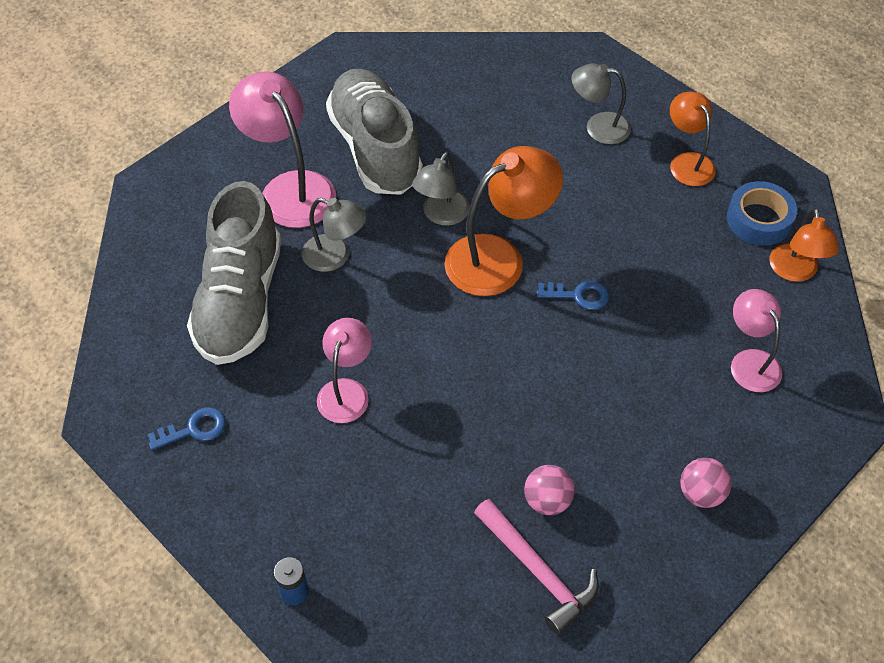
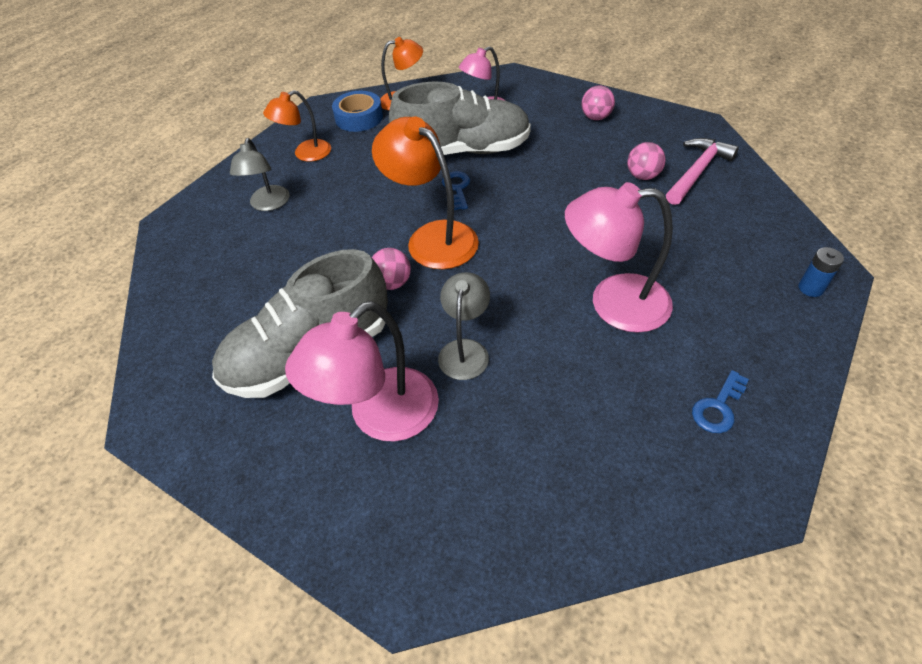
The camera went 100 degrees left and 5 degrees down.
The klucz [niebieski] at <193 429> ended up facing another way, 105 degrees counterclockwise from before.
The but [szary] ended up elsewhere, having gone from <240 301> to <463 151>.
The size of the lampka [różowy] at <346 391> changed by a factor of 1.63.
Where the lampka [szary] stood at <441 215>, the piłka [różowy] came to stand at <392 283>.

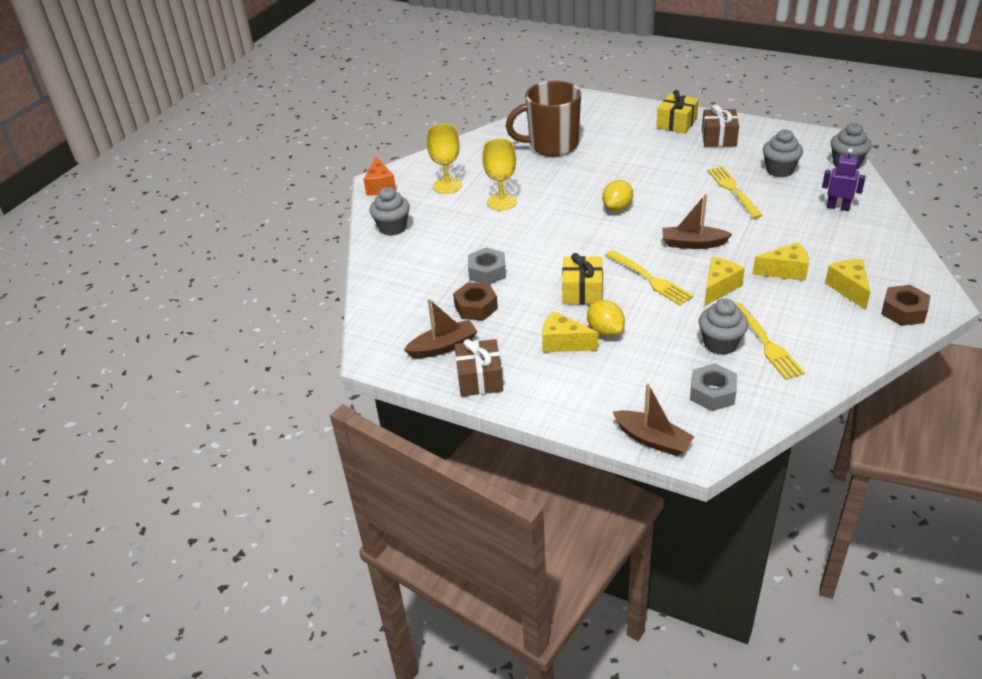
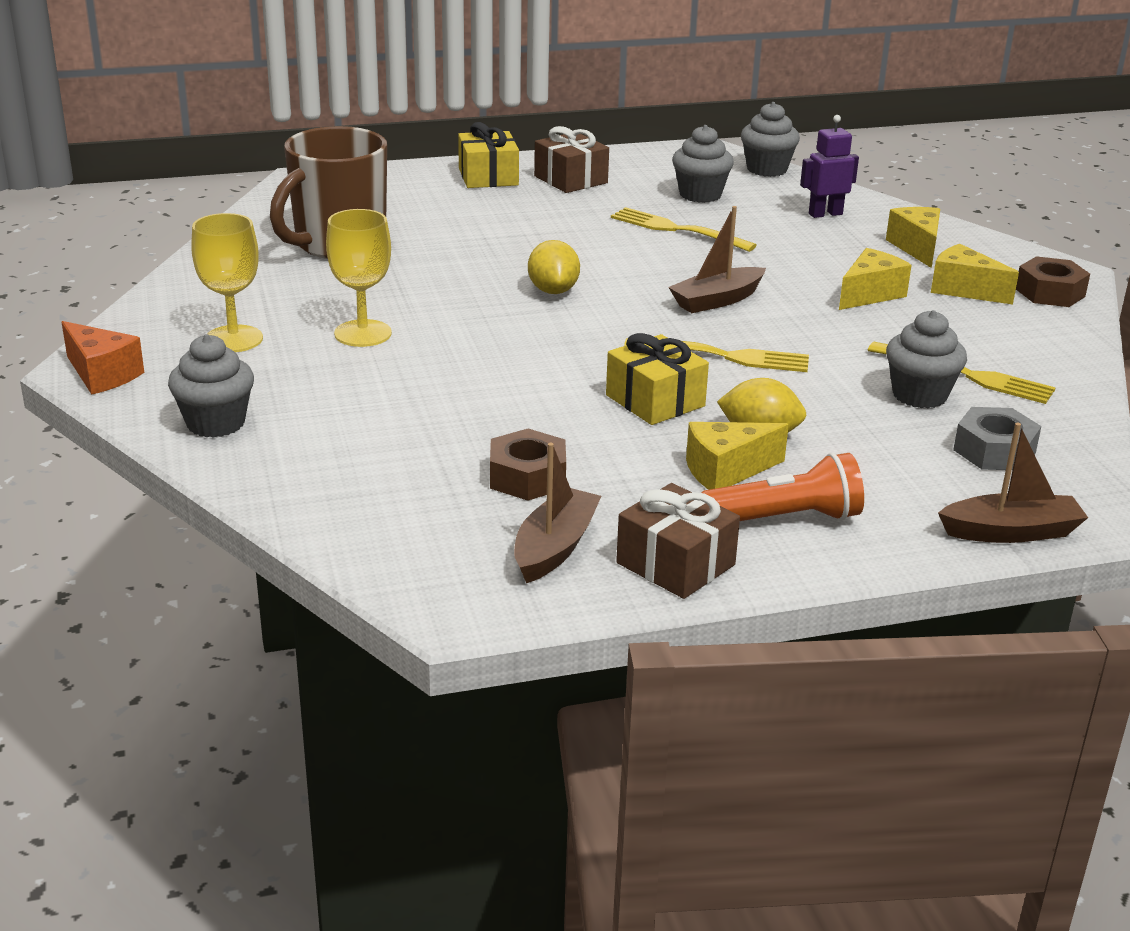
The camera went 45 degrees left and 10 degrees down.
The second view lost the nakrętka [szary] at <487 272>.
The ser [żółty] ended up elsewhere, having gone from <719 288> to <916 248>.
The second view gained the latarka [pomarańczowy] at <785 519>.

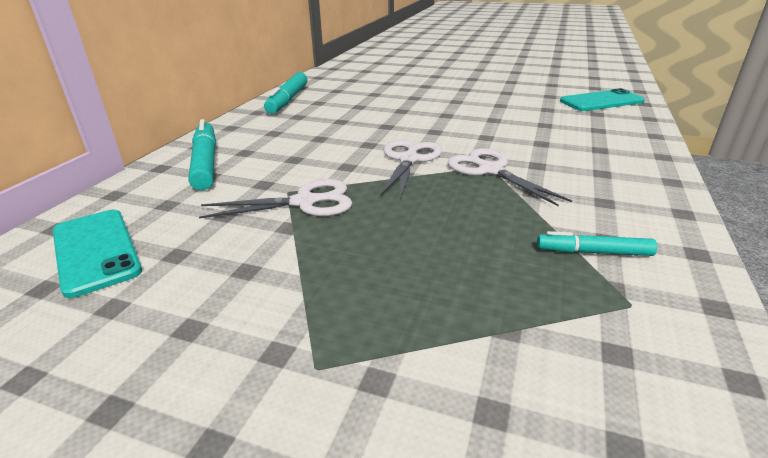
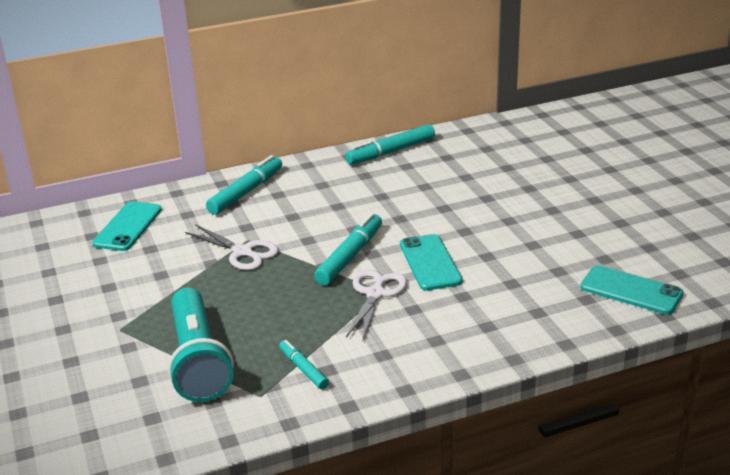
The camera went 50 degrees right and 0 degrees up.
Where the nożyczki [biały] stood at <409 160>, the flamaster [turkusowy] came to stand at <349 256>.
The second view gained the latarka [turkusowy] at <198 360>.
The second view gained the telefon [turkusowy] at <430 263>.

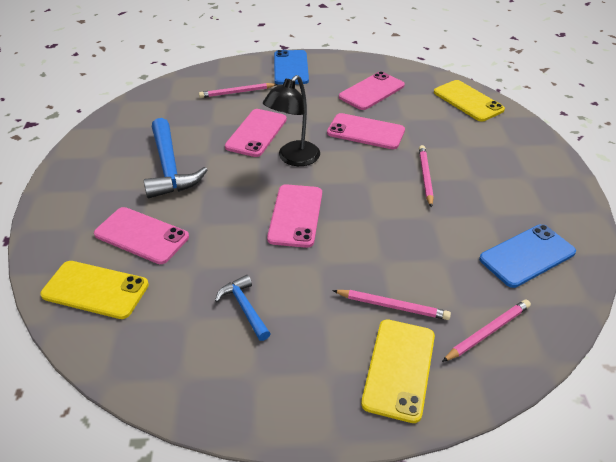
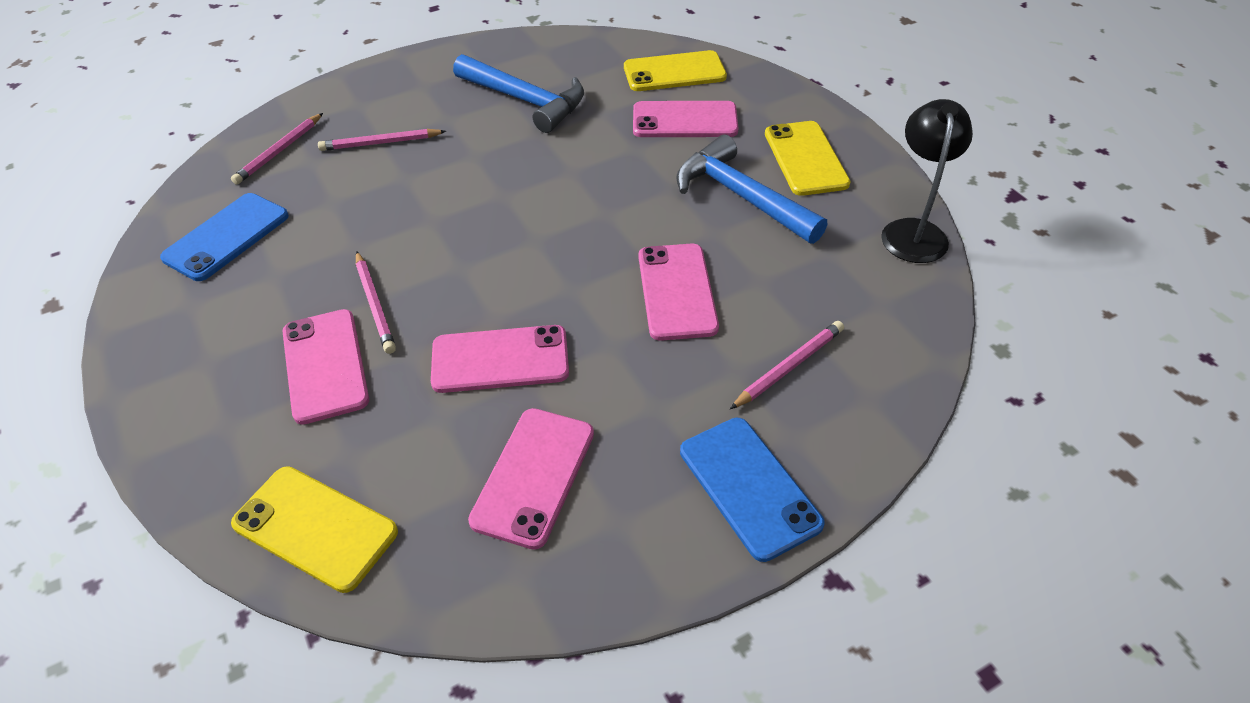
The camera went 155 degrees right and 5 degrees up.
The size of the młotek [niebieski] at <244 308> changed by a factor of 1.85.
The lampka [czarny] ended up elsewhere, having gone from <293 158> to <913 231>.
The telefon [różowy] ended up elsewhere, having gone from <296 215> to <325 365>.
The telefon [żółty] ended up elsewhere, having gone from <399 369> to <805 158>.

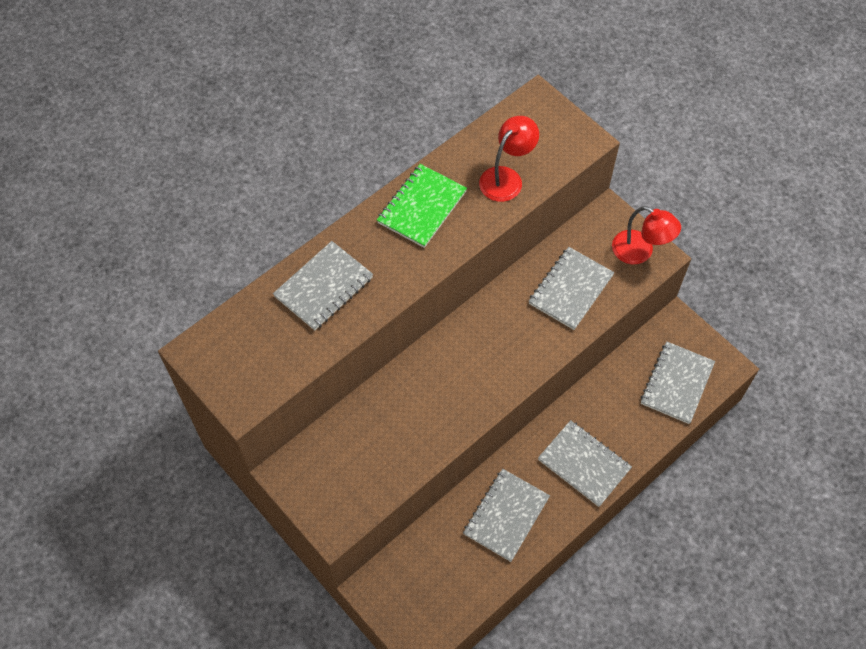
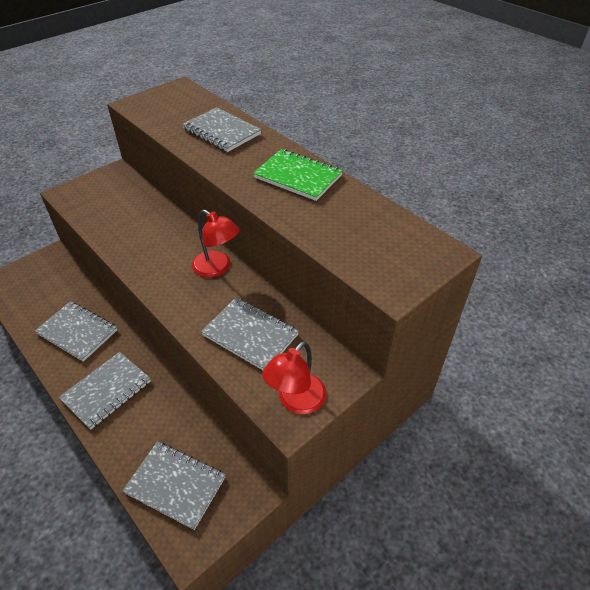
The camera went 90 degrees right and 15 degrees down.
The lampka [czerwony] ended up elsewhere, having gone from <506 178> to <217 268>.

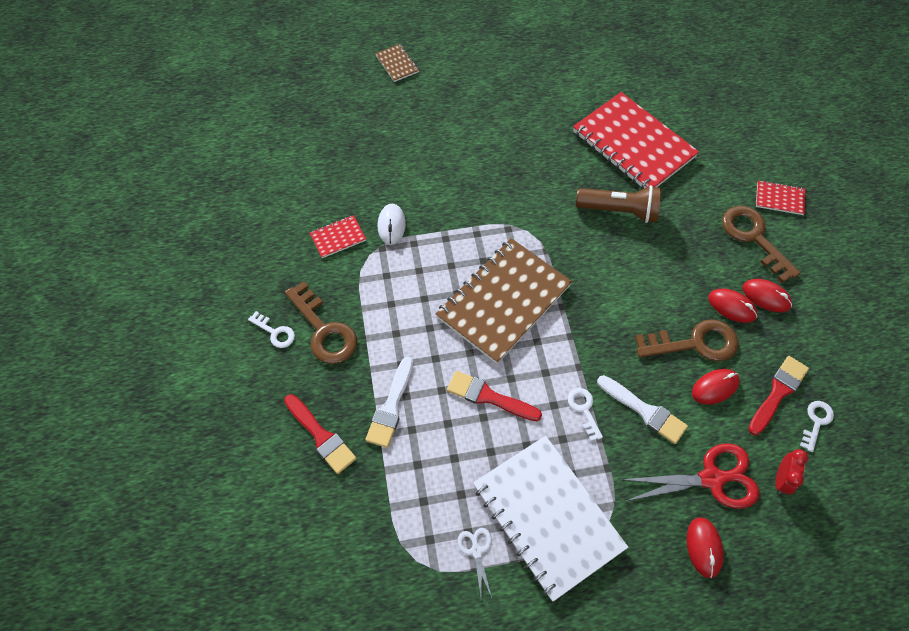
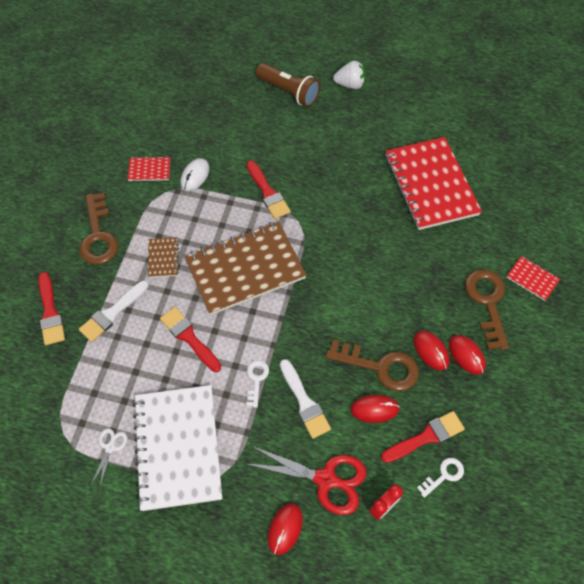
The camera went 25 degrees right and 0 degrees up.
The second view lost the klucz [biały] at <275 332>.
The zeszyt [brązowy] ended up elsewhere, having gone from <397 64> to <163 258>.
The latarka [brązowy] ended up elsewhere, having gone from <619 211> to <289 92>.
The second view gained the pędzel [czerwony] at <268 193>.
The second view gained the truskawka [biały] at <350 84>.

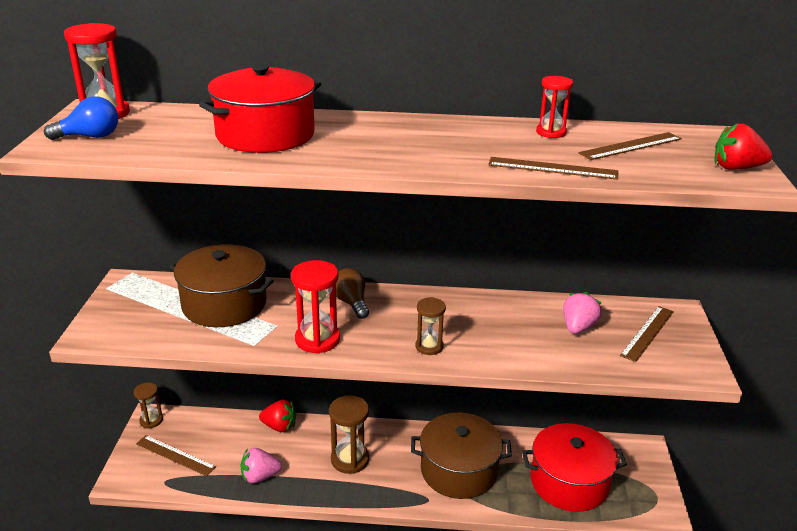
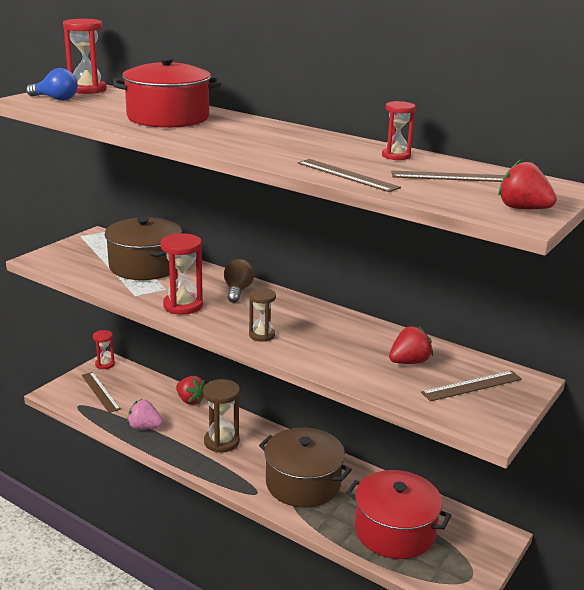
The camera went 30 degrees right and 5 degrees down.
What was the klepsydra [brązowy] at <151 420> turned into the klepsydra [czerwony] at <105 364>.
What was the truskawka [różowy] at <578 327> turned into the truskawka [czerwony] at <409 362>.

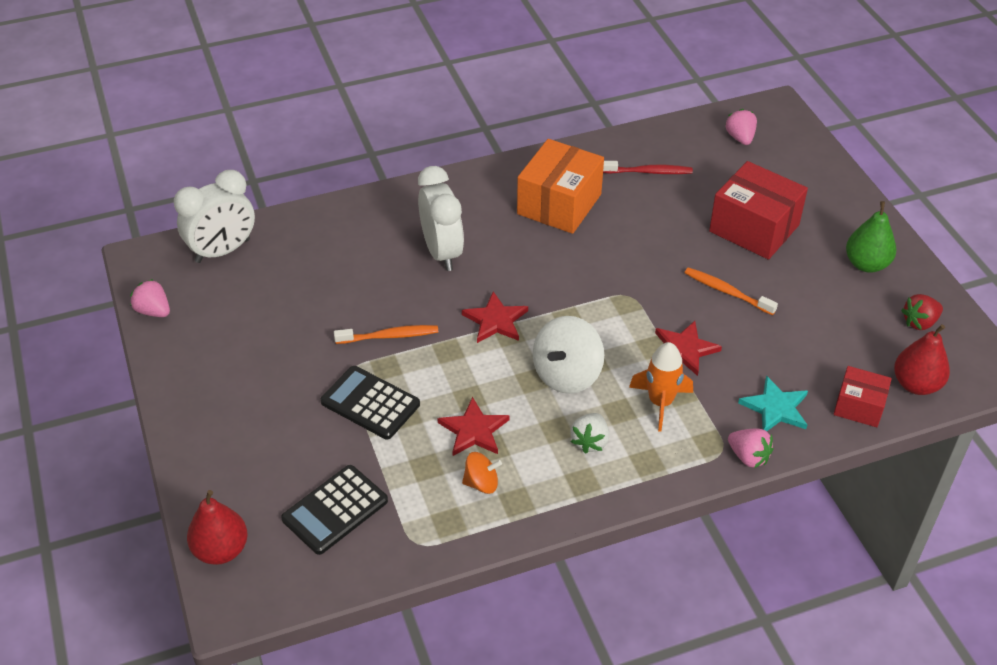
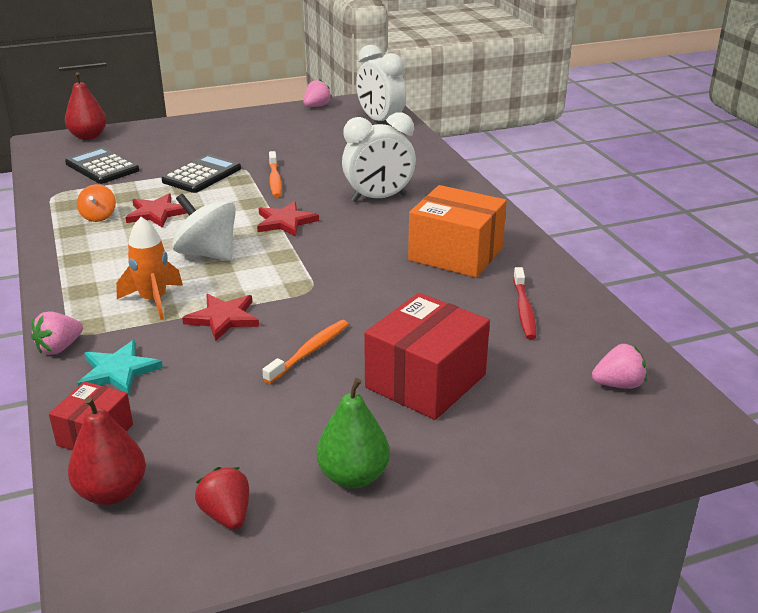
The camera went 90 degrees right and 15 degrees down.
The second view lost the truskawka [biały] at <590 441>.

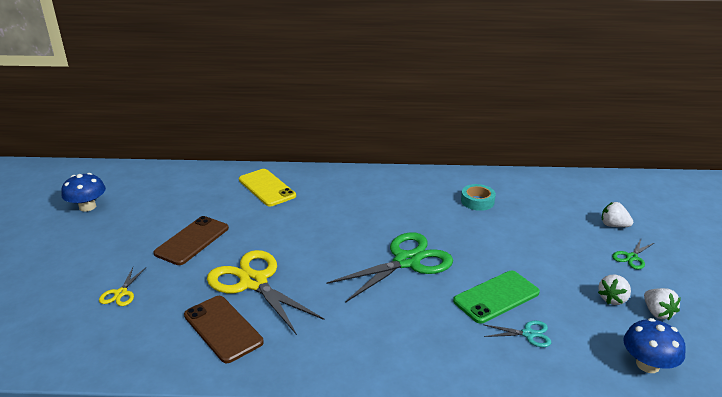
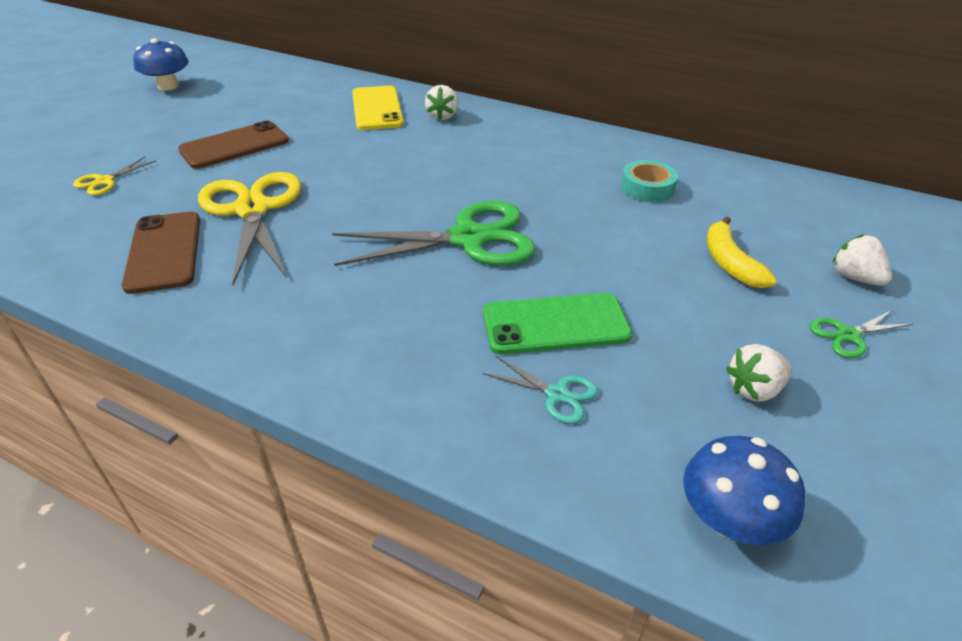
The camera went 25 degrees right and 10 degrees up.
The truskawka [biały] ended up elsewhere, having gone from <657 312> to <442 116>.
The second view gained the banan [żółty] at <730 262>.

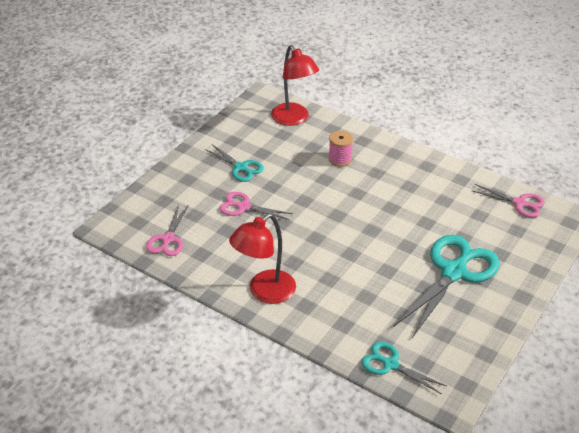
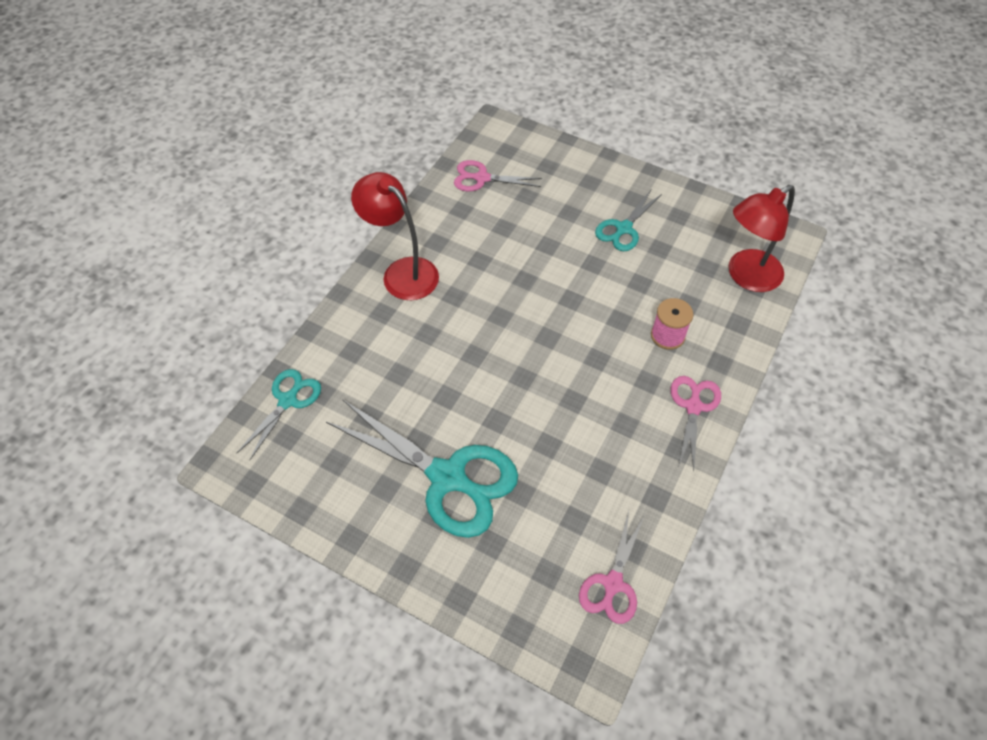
The camera went 85 degrees right and 15 degrees up.
The nożyczki [różowy] ended up elsewhere, having gone from <243 207> to <693 406>.

